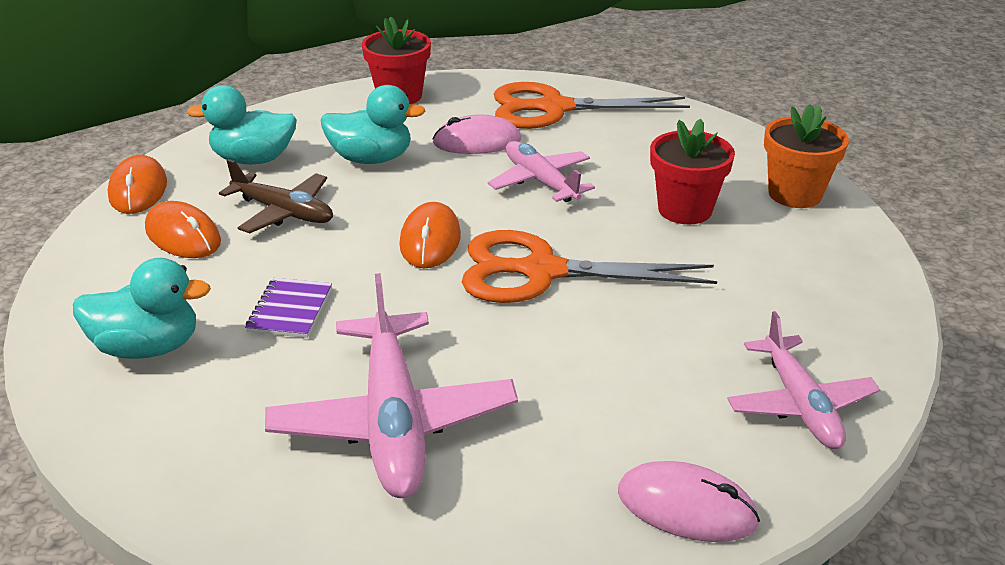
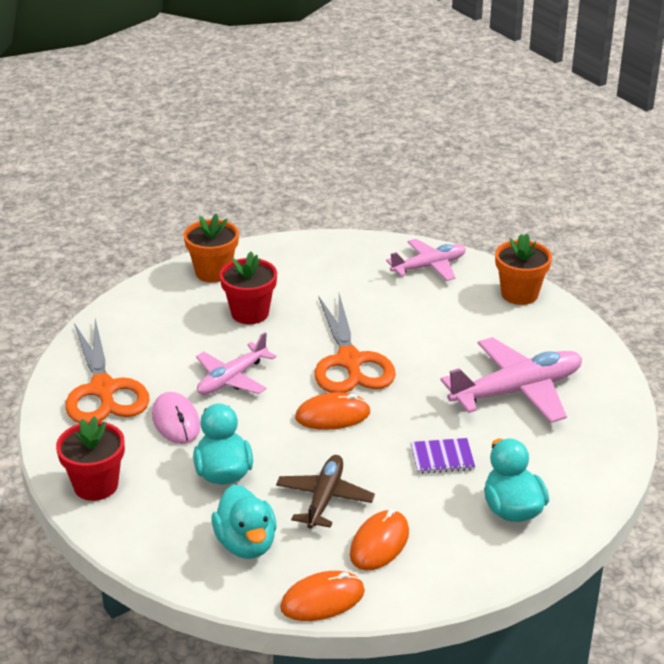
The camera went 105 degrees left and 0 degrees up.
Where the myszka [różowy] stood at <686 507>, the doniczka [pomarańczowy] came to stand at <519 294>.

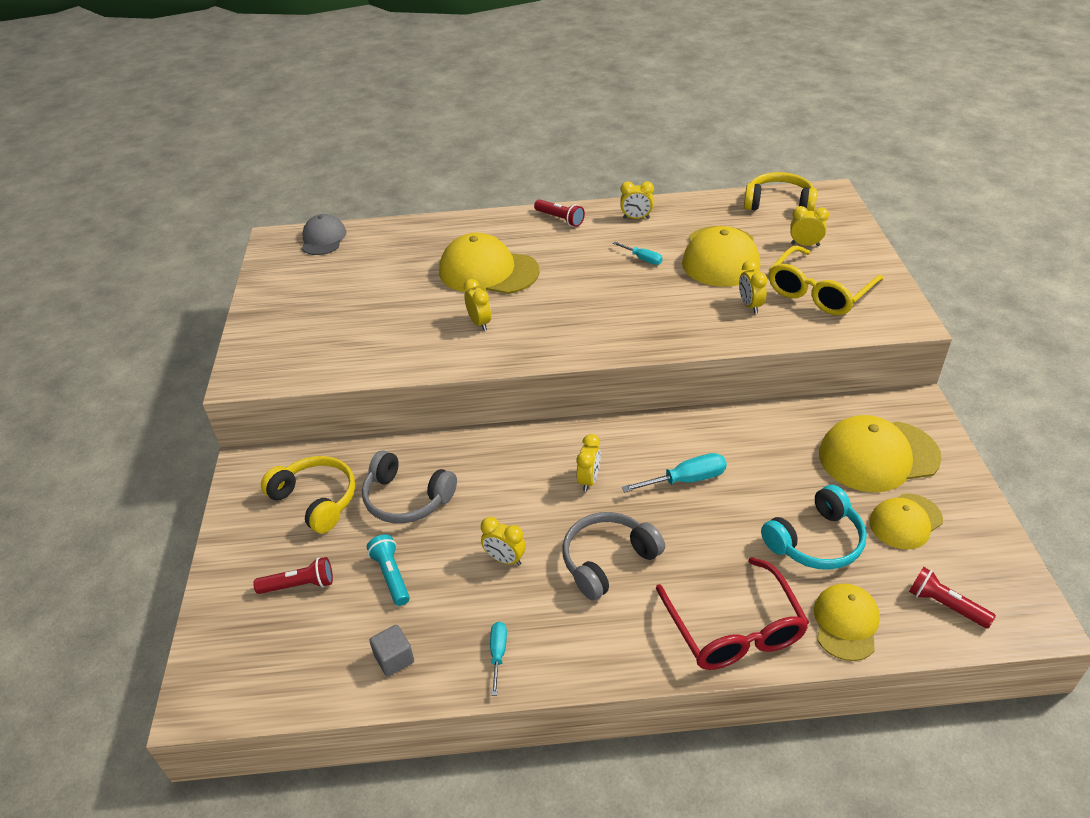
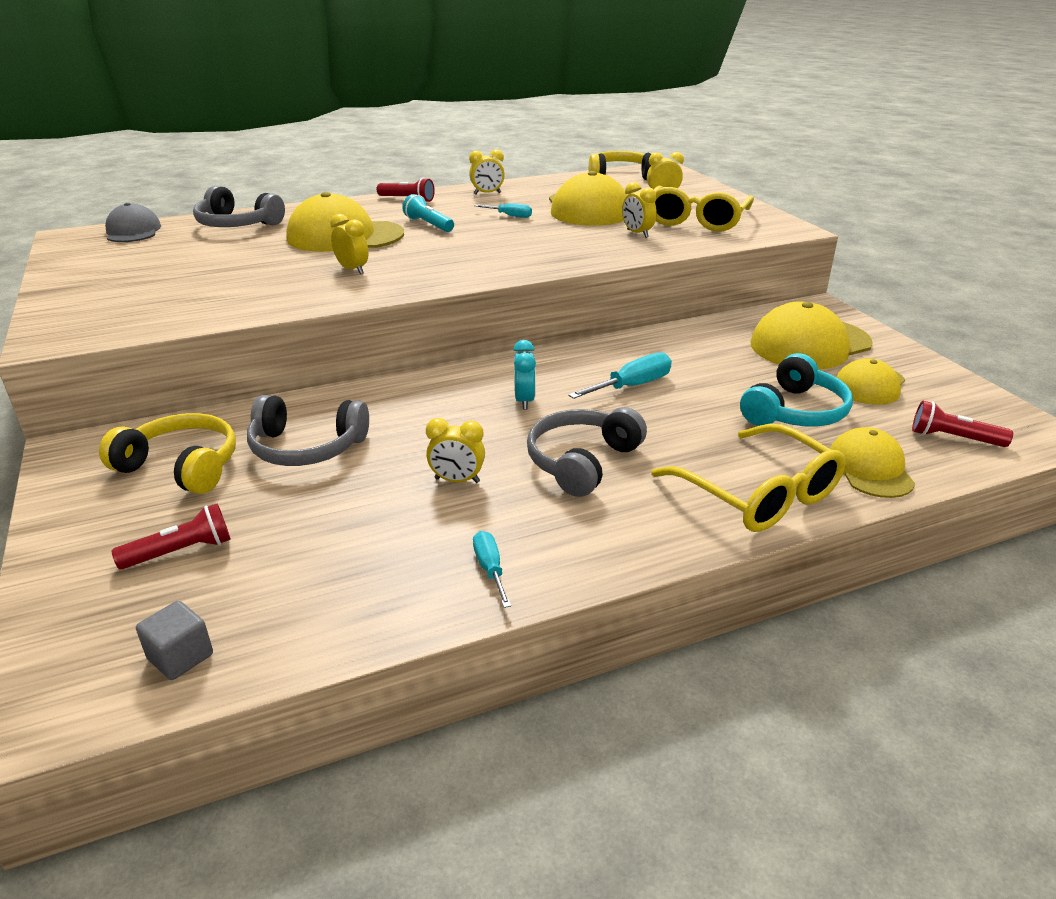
The camera went 20 degrees left and 10 degrees down.
The latarka [turkusowy] ended up elsewhere, having gone from <391 576> to <428 225>.
The sześcian [szary] ended up elsewhere, having gone from <394 659> to <180 657>.
What was the budzik [żółty] at <588 480> turned into the budzik [turkusowy] at <524 401>.
What was the okulary [czerwony] at <734 628> turned into the okulary [żółty] at <758 494>.
The second view gained the słuchawki [szary] at <237 224>.

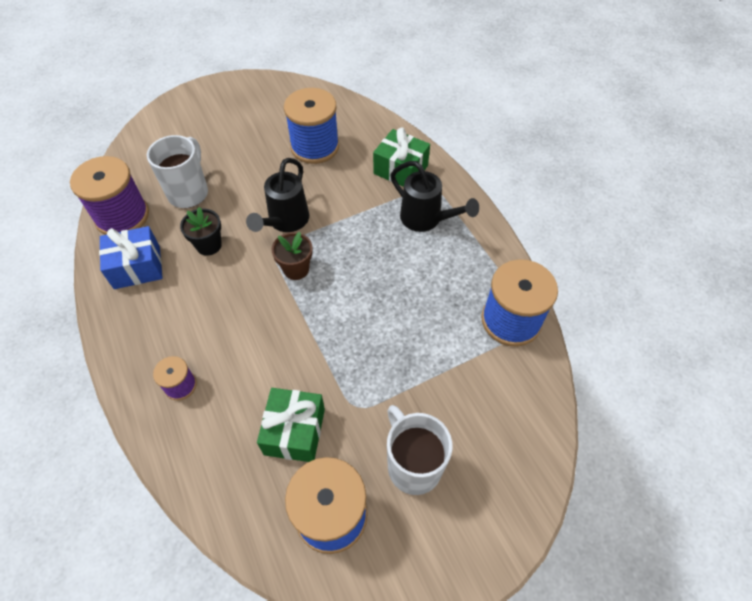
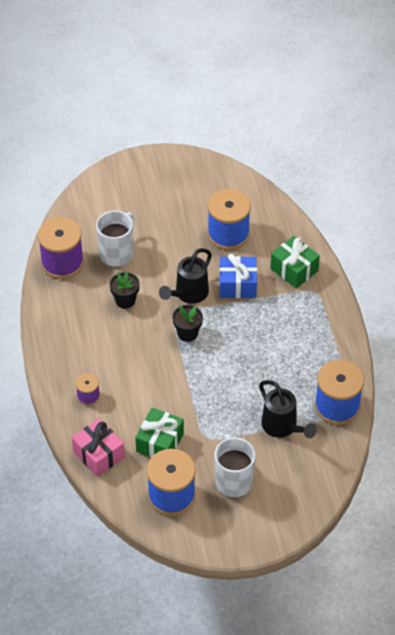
The camera went 15 degrees right and 5 degrees down.
The prezent [niebieski] ended up elsewhere, having gone from <137 267> to <237 285>.
What was the doniczka [brązowy] at <296 269> turned into the doniczka [czarny] at <187 333>.
The konewka [czarny] ended up elsewhere, having gone from <426 219> to <282 427>.
The second view gained the prezent [różowy] at <99 454>.

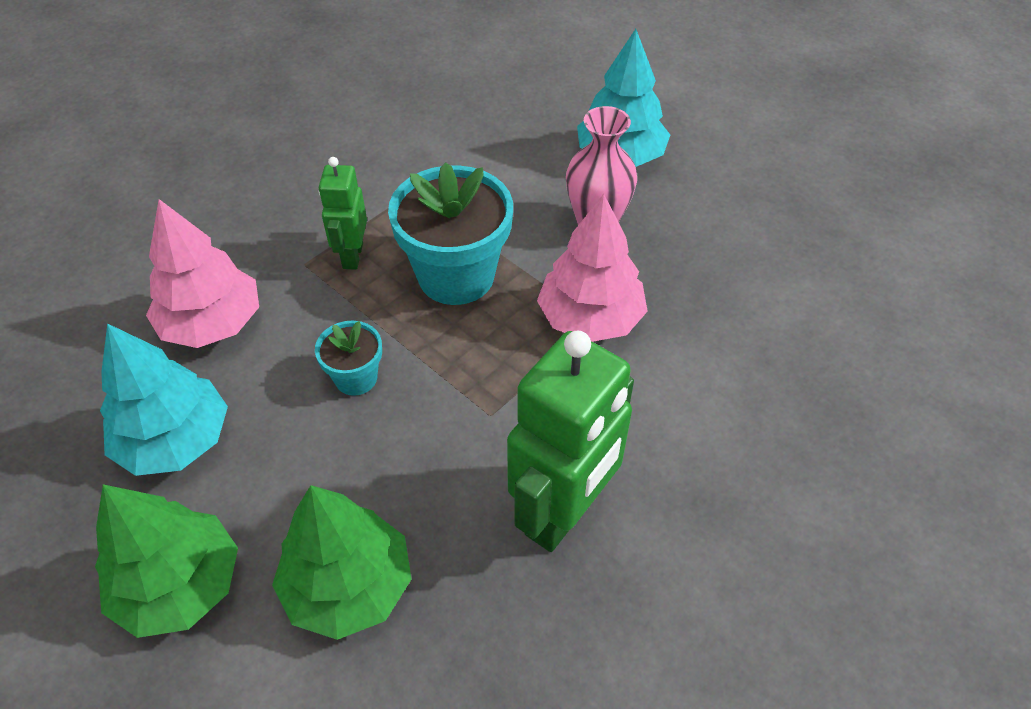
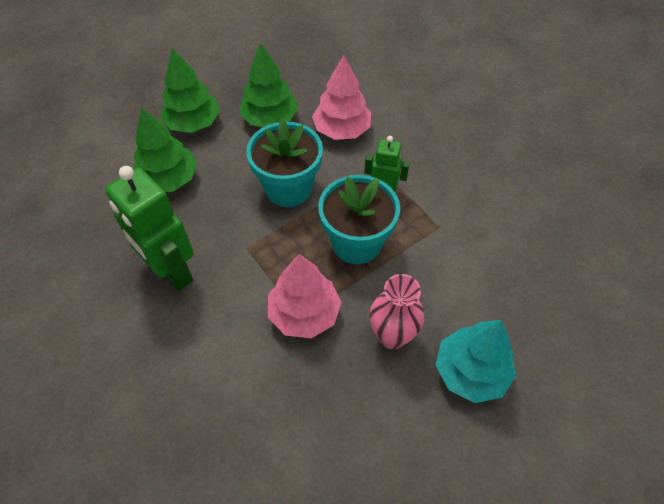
The camera went 100 degrees right and 5 degrees up.
What was the drzewko [turkusowy] at <175 440> turned into the drzewko [zielony] at <270 118>.
The size of the doniczka [turkusowy] at <356 378> changed by a factor of 1.97.

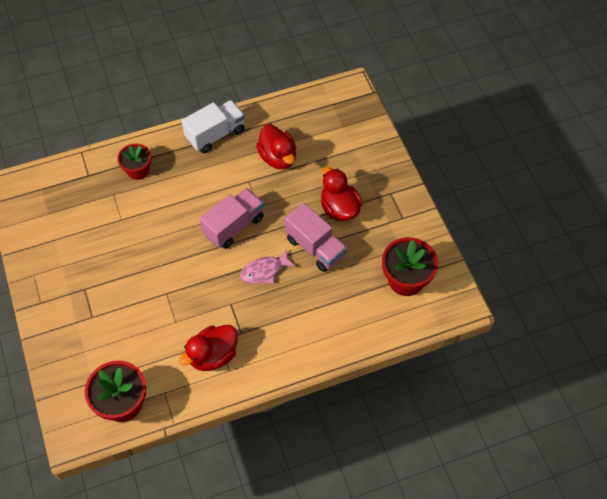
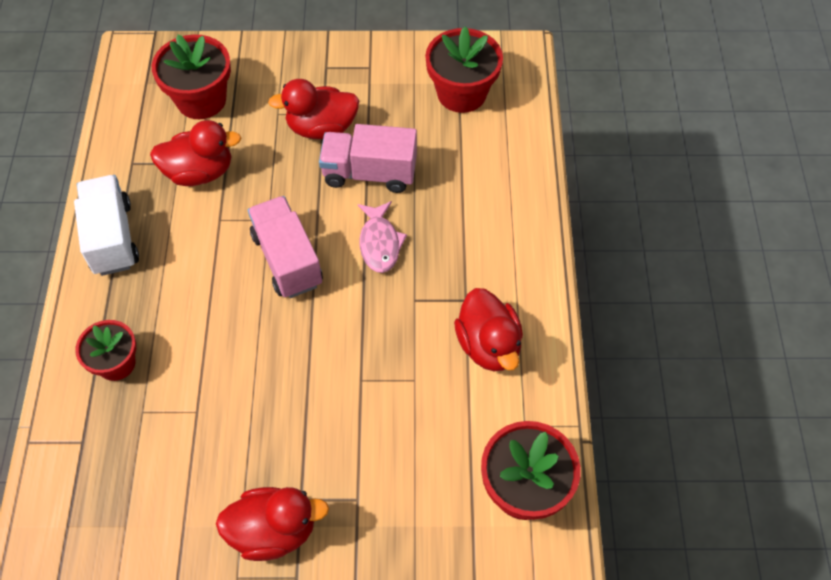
The camera went 70 degrees left and 0 degrees up.
The ciężarówka [różowy] at <315 247> ended up facing another way, 150 degrees counterclockwise from before.
The second view gained the doniczka [czerwony] at <201 100>.
The second view gained the kaczka [czerwony] at <274 531>.

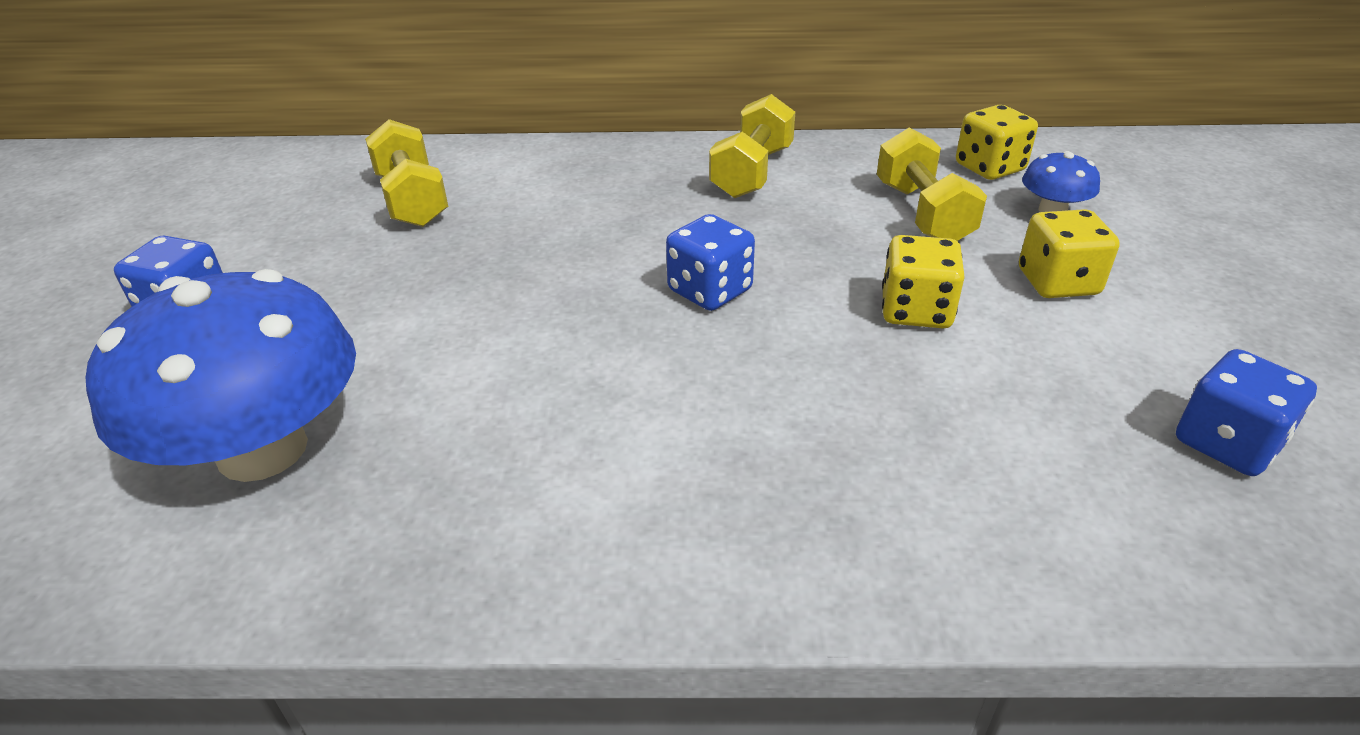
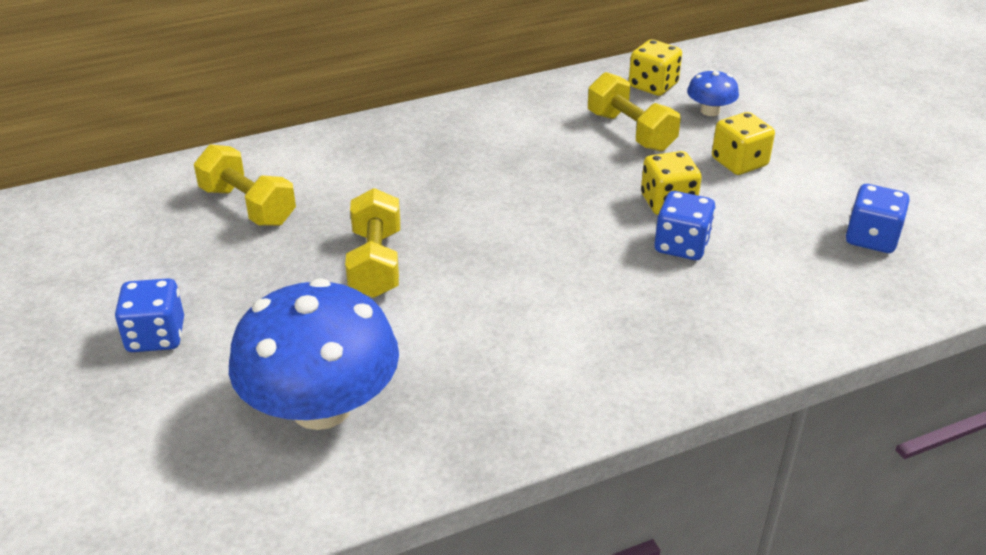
The camera went 25 degrees left and 0 degrees up.
The kostka do gry [niebieski] ended up elsewhere, having gone from <710 291> to <681 245>.
The hantel [żółty] ended up elsewhere, having gone from <752 172> to <376 263>.

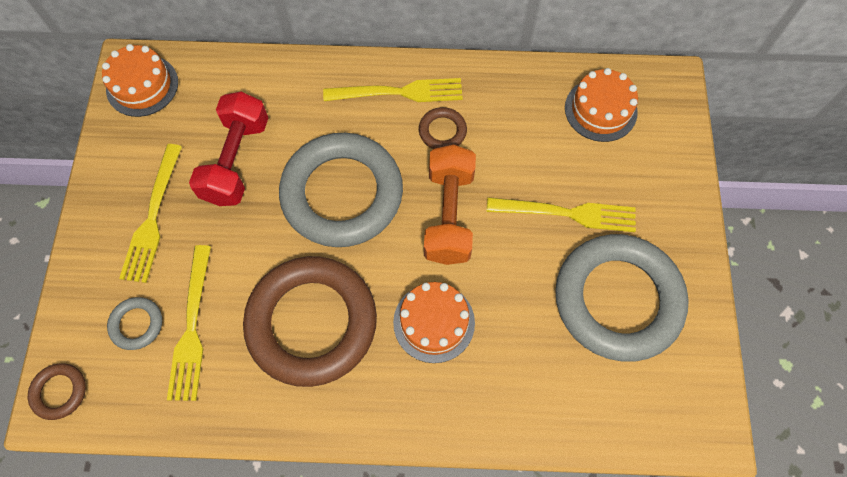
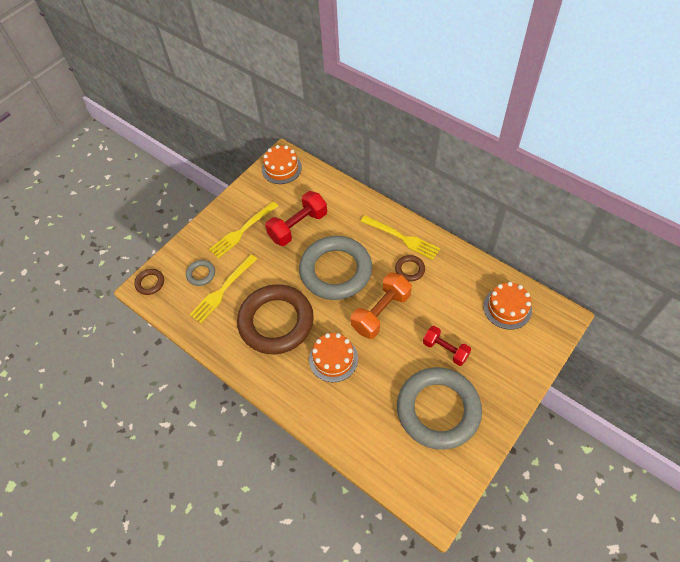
The camera went 40 degrees right and 10 degrees down.
Where the widelec [żółty] stood at <568 213>, the hantel [czerwony] came to stand at <445 350>.

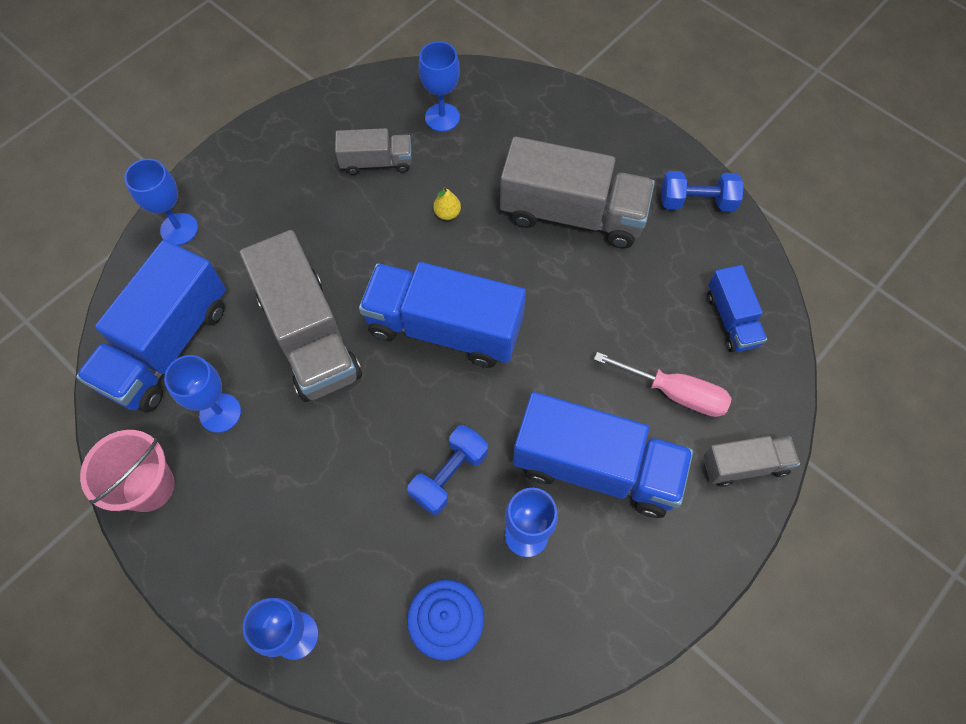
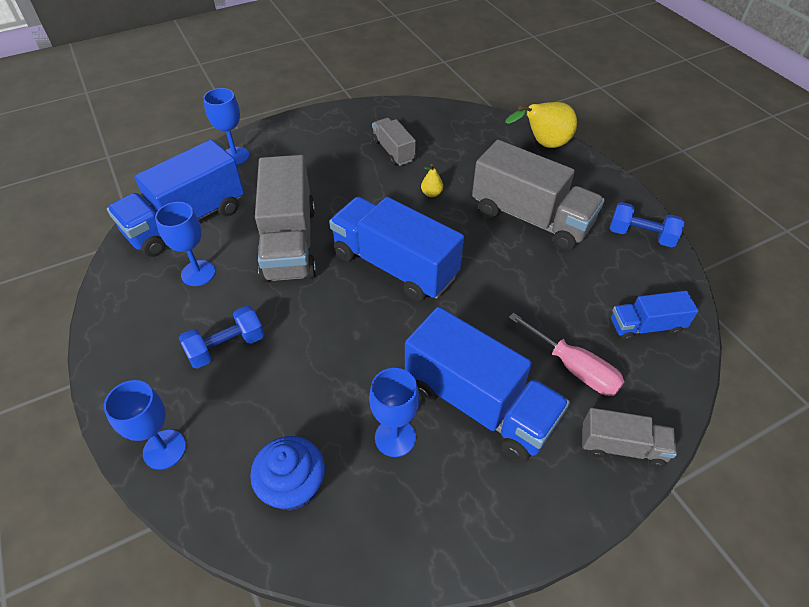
The camera went 20 degrees right and 15 degrees down.
The second view lost the wiadro [różowy] at <148 486>.
The ciężarówka [szary] at <376 162> ended up facing another way, 135 degrees counterclockwise from before.
The hantel [niebieski] ended up elsewhere, having gone from <449 475> to <226 347>.
The second view lost the kielich [niebieski] at <442 117>.
The ciężarówka [niebieski] at <731 319> ended up facing another way, 75 degrees clockwise from before.
The second view gained the gruszka [żółty] at <543 144>.

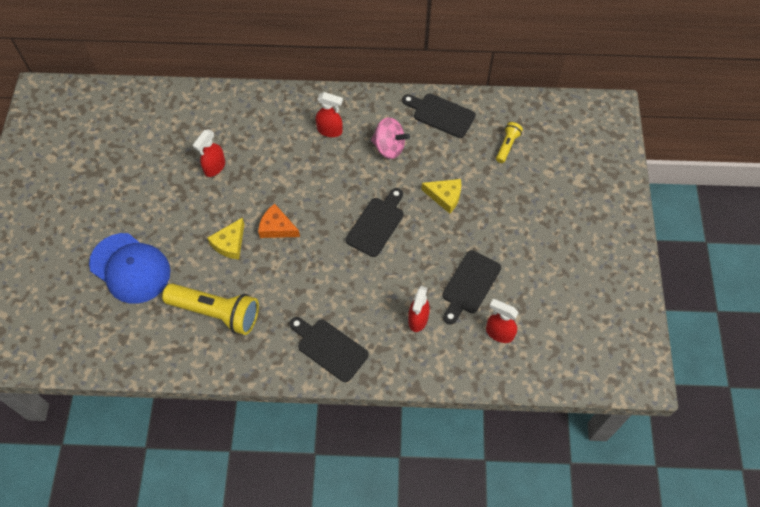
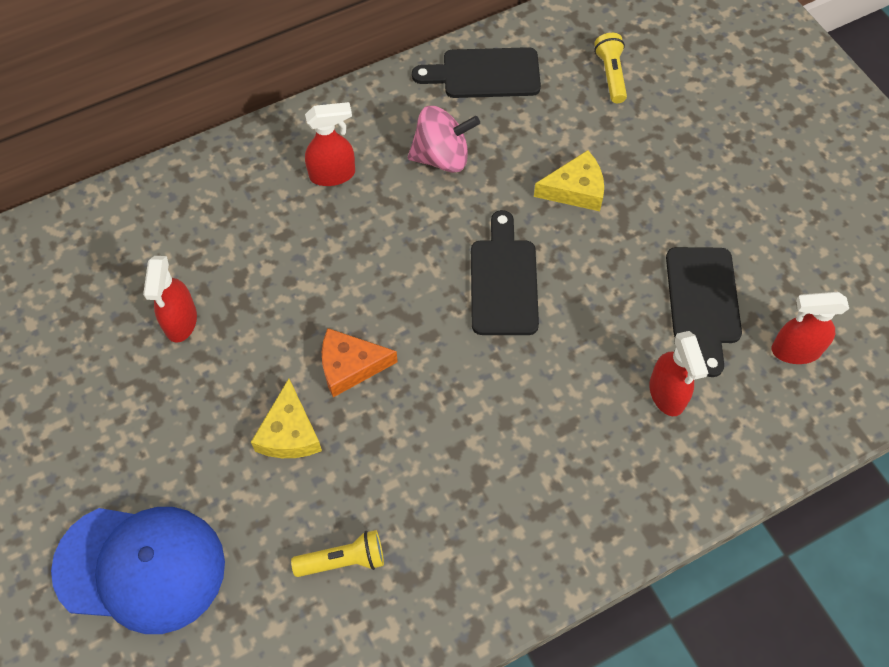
The camera went 30 degrees left and 0 degrees up.
The size of the latarka [żółty] at <216 313> changed by a factor of 0.50.
The second view lost the deska do krojenia [czarny] at <329 348>.

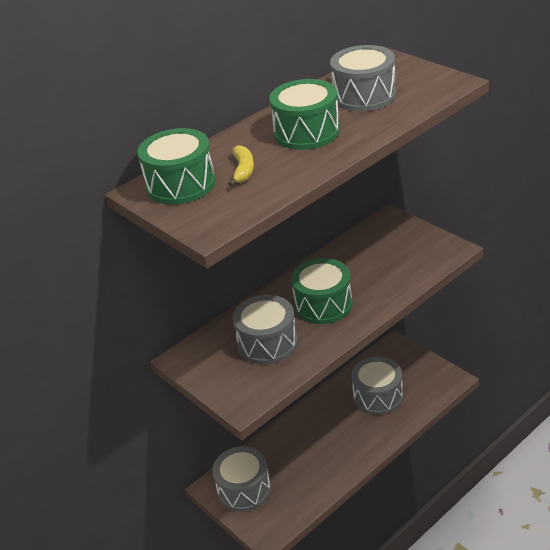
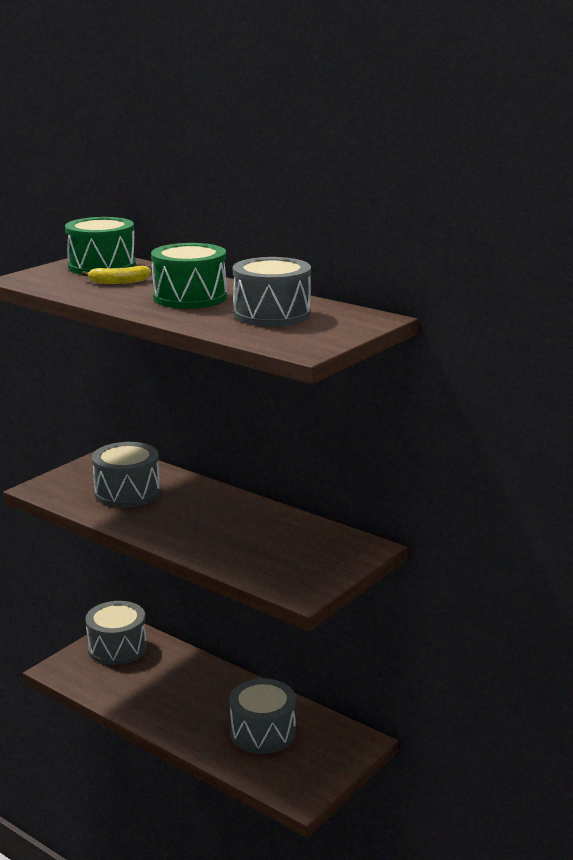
The camera went 75 degrees right and 15 degrees down.
The second view lost the bęben [zielony] at <323 304>.

